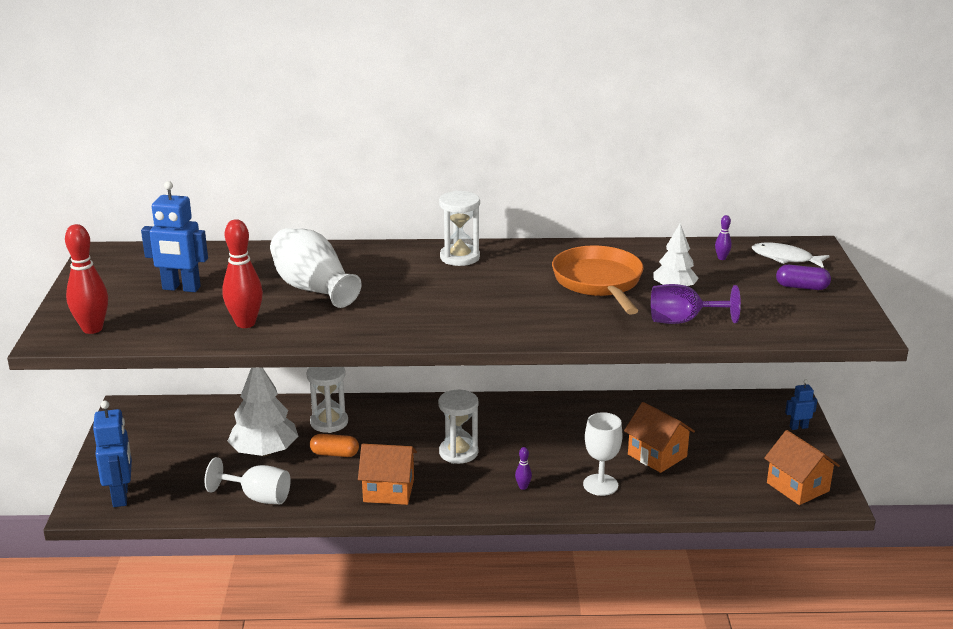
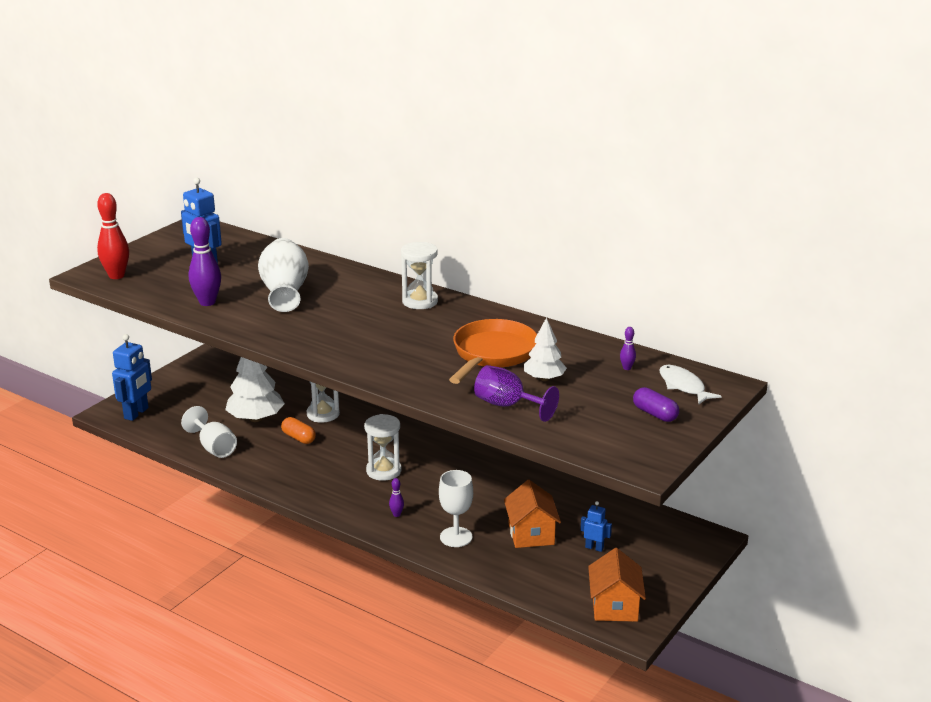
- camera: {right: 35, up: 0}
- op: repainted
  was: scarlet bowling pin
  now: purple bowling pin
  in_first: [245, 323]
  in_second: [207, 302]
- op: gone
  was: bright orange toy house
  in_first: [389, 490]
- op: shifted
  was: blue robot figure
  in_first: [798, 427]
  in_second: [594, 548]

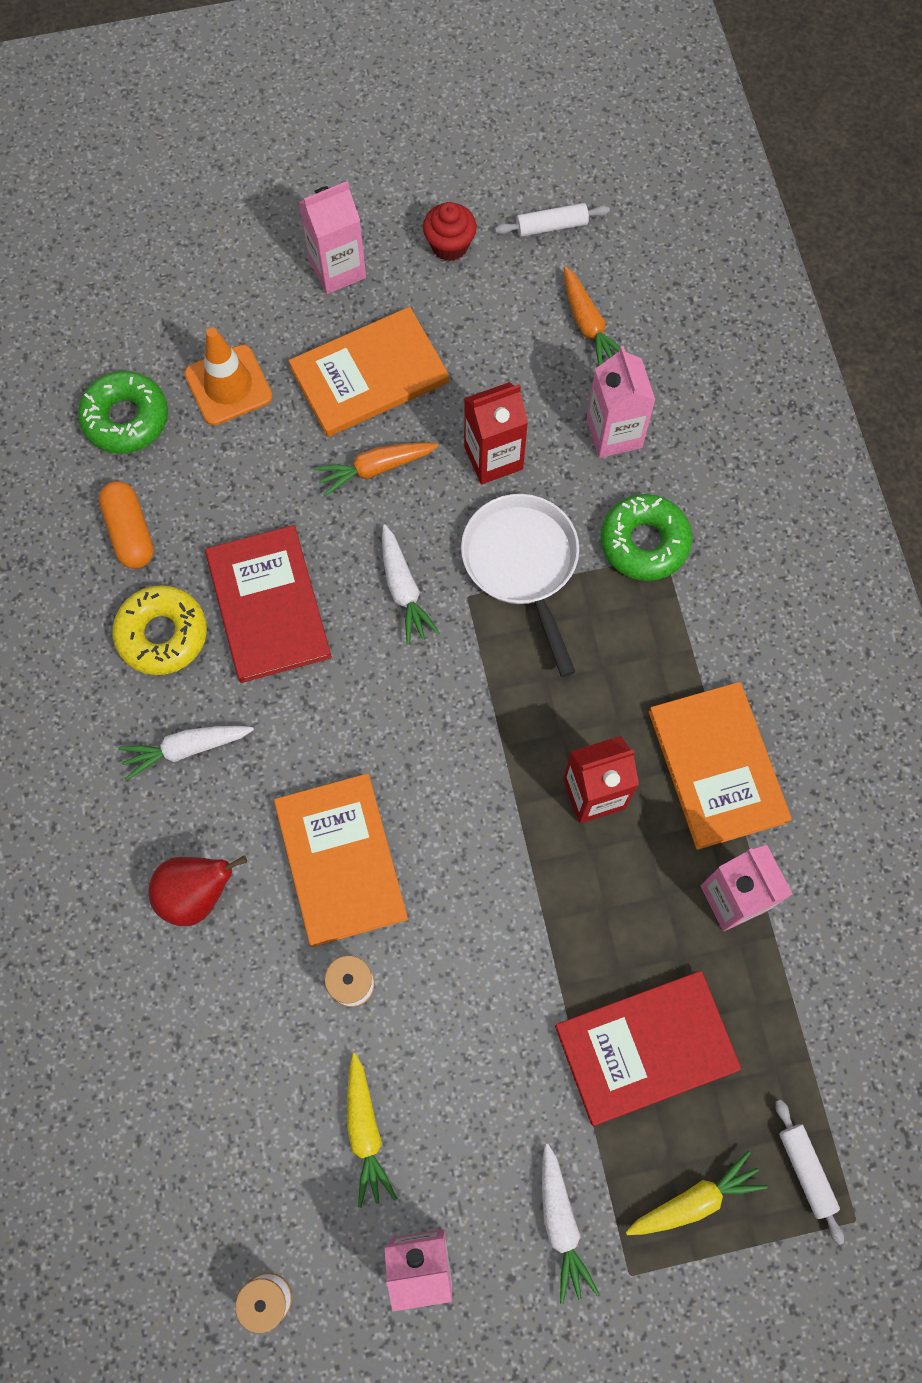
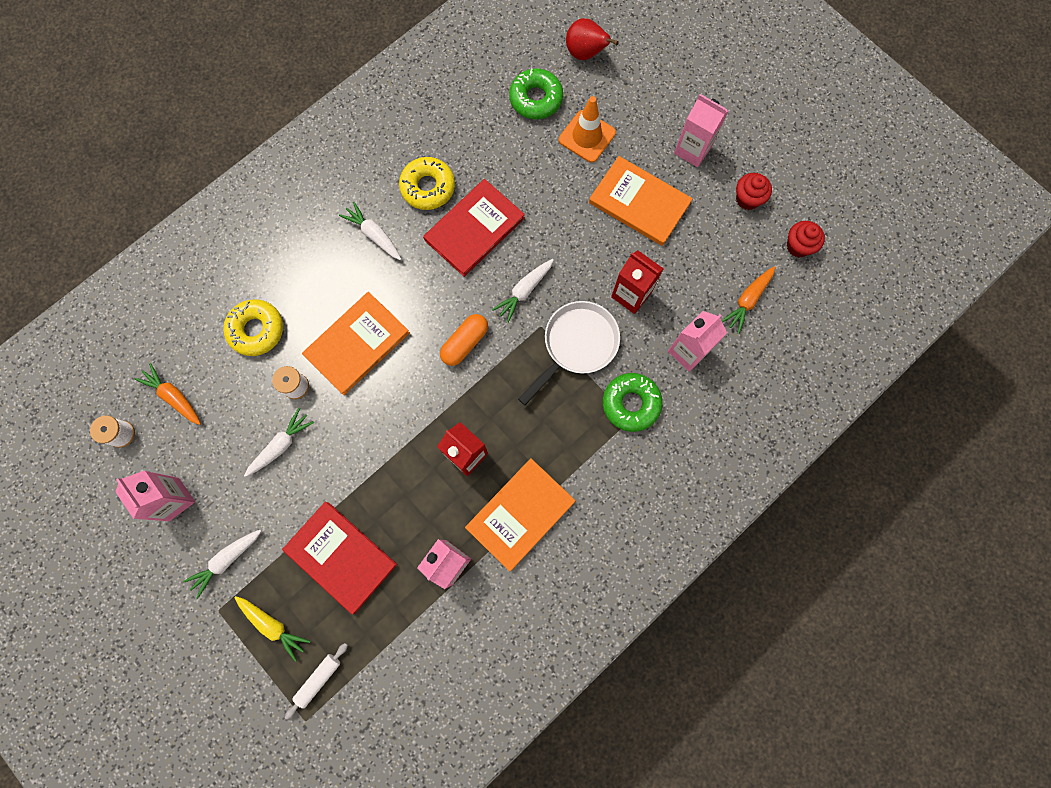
- camera: {right: 60, up: 5}
- op: shifted
  was: bright orange pill shape
  in_first: [130, 532]
  in_second: [465, 343]
- op: shifted
  was: scarlet toy pear
  in_first: [197, 894]
  in_second: [585, 54]
- op: shifted
  was: bright orange root vegetable
  in_first: [375, 468]
  in_second: [174, 397]
- op: gone
  was: yellow root vegetable
  in_first: [365, 1131]
- op: swapped
  was: pure white rolling pin
  now: scarlet fairy cake
  in_first: [551, 226]
  in_second: [798, 246]
- op: new
  now: yellow glazed donut
  in_second: [256, 330]
- op: new
  now: pure white root vegetable
  in_second: [281, 445]

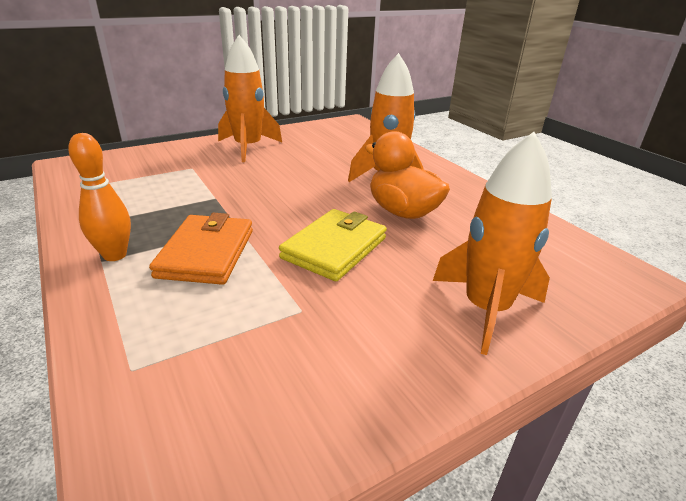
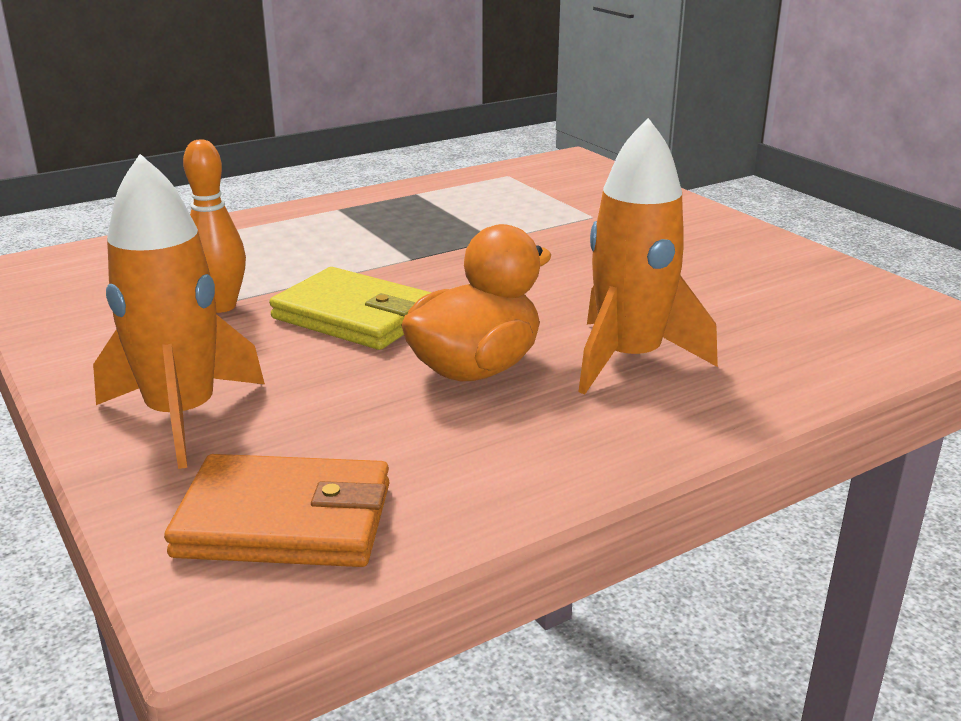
- camera: {right: 90, up: -5}
- op: shifted
  was: bright orange bowling pin
  in_first: [115, 255]
  in_second: [221, 306]
- op: shifted
  was: bright orange wallet
  in_first: [207, 253]
  in_second: [285, 520]
- op: gone
  was: bright orange rocket
  in_first: [248, 148]

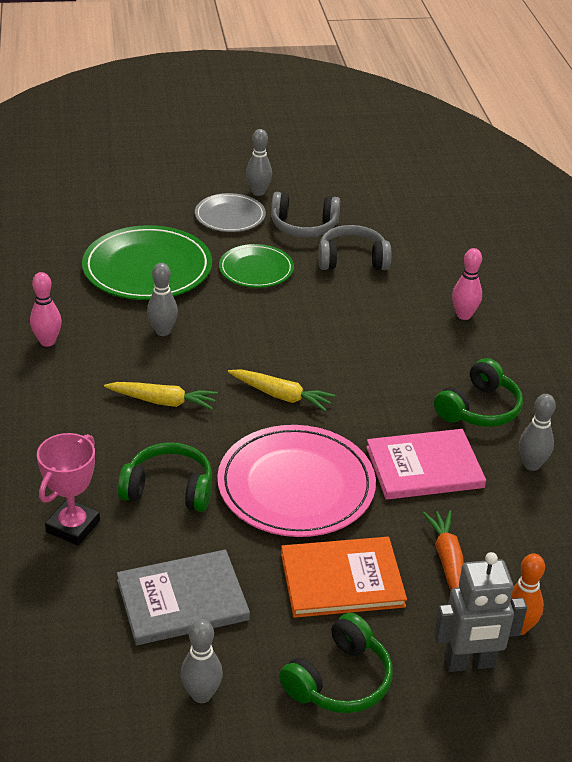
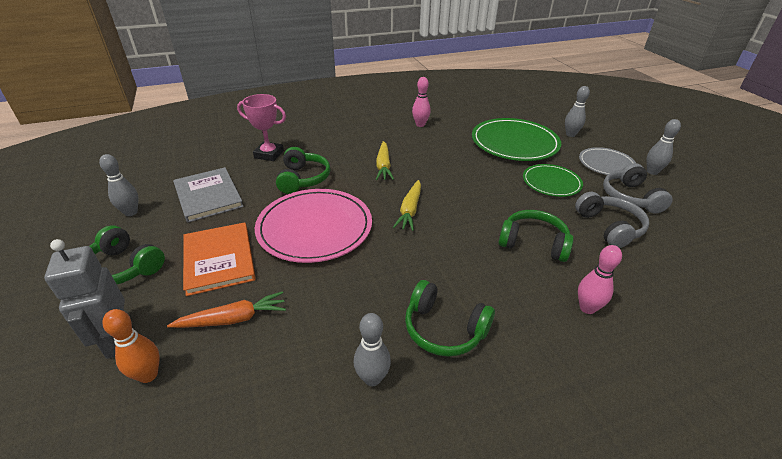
- camera: {right: 80, up: 0}
- op: shifted
  was: ash-grey bowling pin
  in_first: [163, 331]
  in_second: [570, 134]
- op: gone
  was: pink book
  in_first: [424, 467]
- op: new
  now: emerald headset
  in_second: [533, 243]

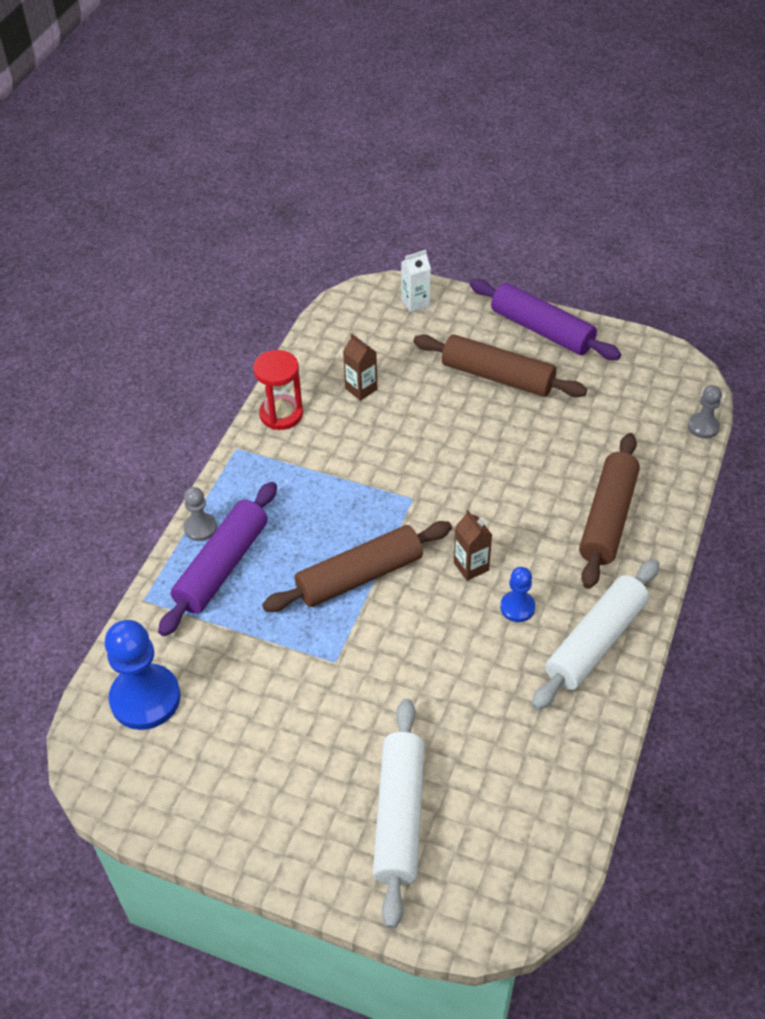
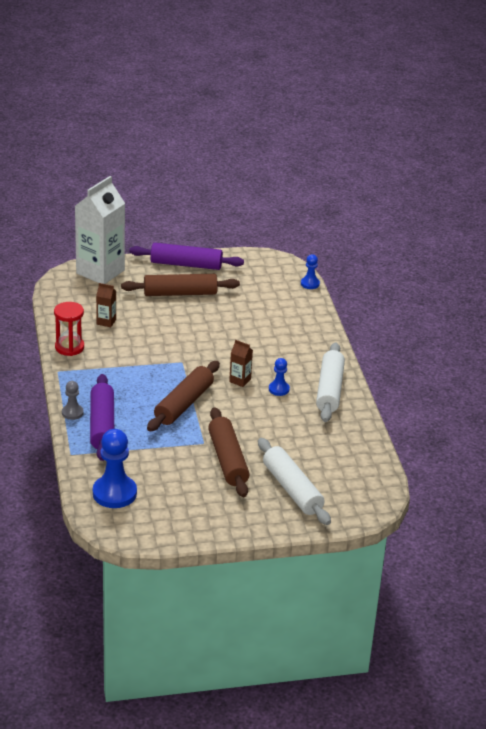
- camera: {right: -35, up: -15}
- op: scaled
  was: pure white carton
  in_first: [415, 303]
  in_second: [100, 272]
  ratio: 2.38
- op: shifted
  was: russet rolling pin
  in_first: [607, 518]
  in_second: [228, 460]
- op: repainted
  was: ash-grey game pawn
  now: blue game pawn
  in_first: [703, 427]
  in_second: [310, 284]

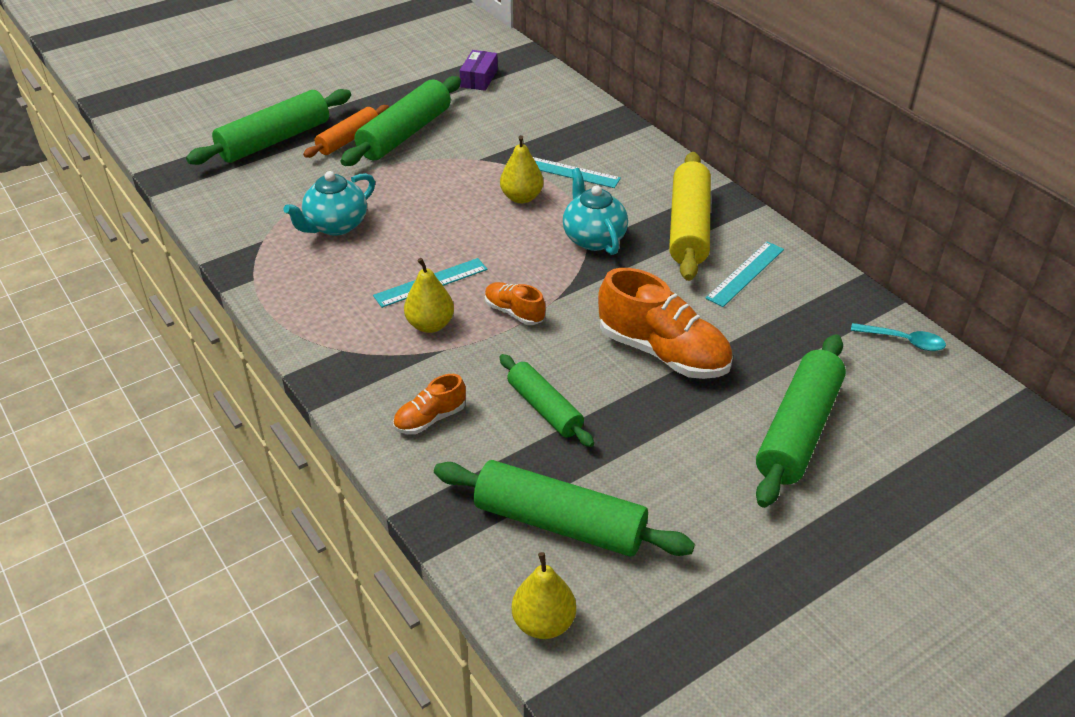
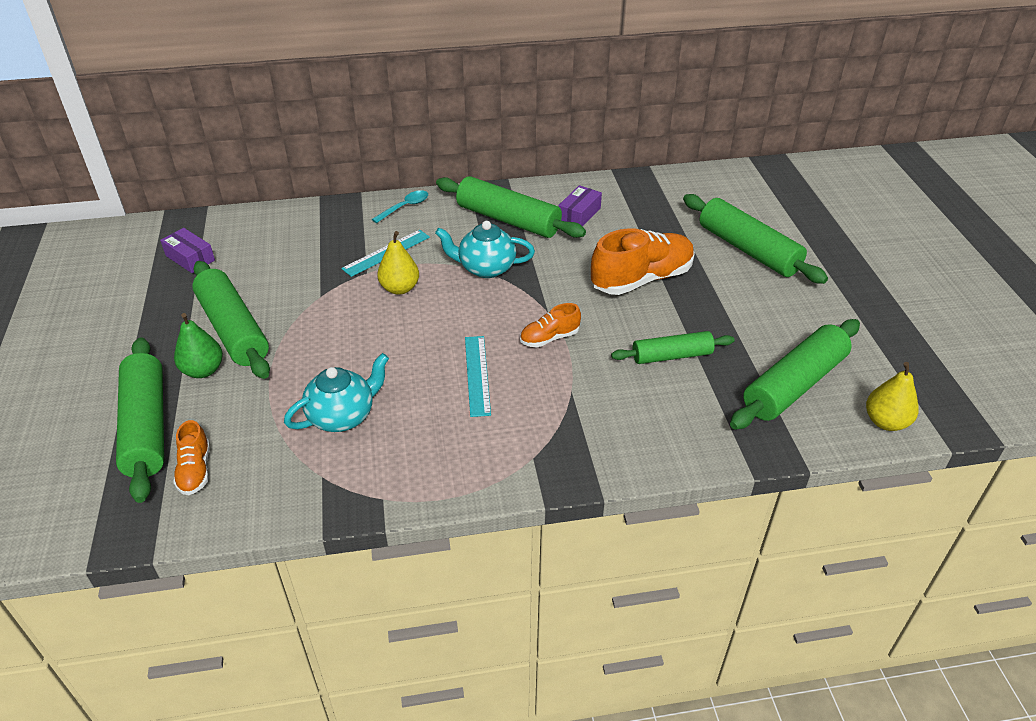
- camera: {right: -65, up: 0}
- op: rotated
  was: teal tea pot
  in_first: [335, 225]
  in_second: [343, 416]
  clockwise: -105
- op: swapped
  was: bright orange rolling pin
  now: emerald toy pear
  in_first: [348, 139]
  in_second: [203, 370]
- op: shifted
  was: bright orange sneaker
  in_first: [430, 419]
  in_second: [195, 470]
- op: gone
  was: yellow toy pear
  in_first: [430, 325]
- op: repainted
  was: yellow rolling pin
  now: emerald rolling pin
  in_first: [689, 227]
  in_second: [508, 219]
- op: swapped
  was: teal measuring stick
  now: purple box
  in_first: [745, 273]
  in_second: [579, 214]
- op: shifted
  was: teal tablespoon
  in_first: [903, 341]
  in_second: [405, 207]

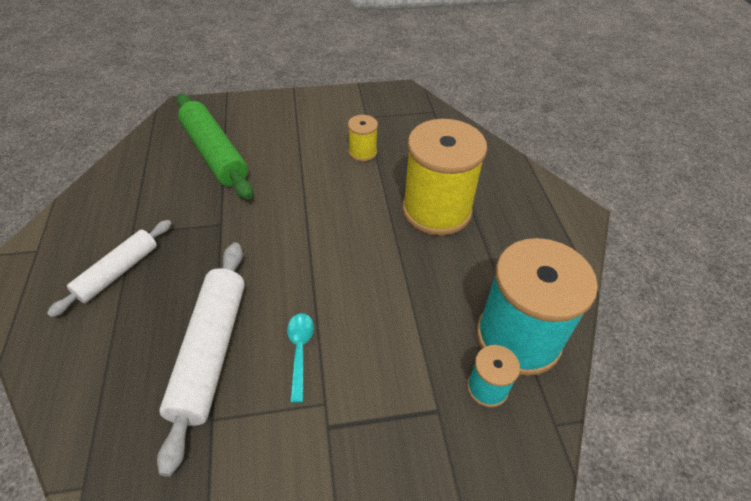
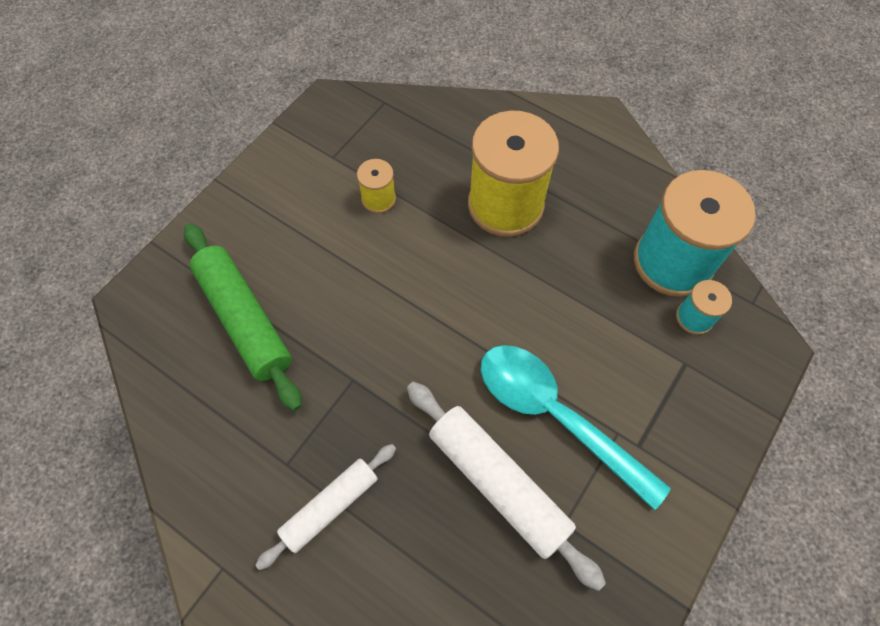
- camera: {right: -45, up: 15}
- op: rotated
  was: pure white rolling pin
  in_first: [118, 272]
  in_second: [330, 506]
  clockwise: 60
- op: rotated
  was: emerald rolling pin
  in_first: [214, 154]
  in_second: [244, 319]
  clockwise: 45
- op: scaled
  was: teal tablespoon
  in_first: [300, 351]
  in_second: [556, 416]
  ratio: 2.25

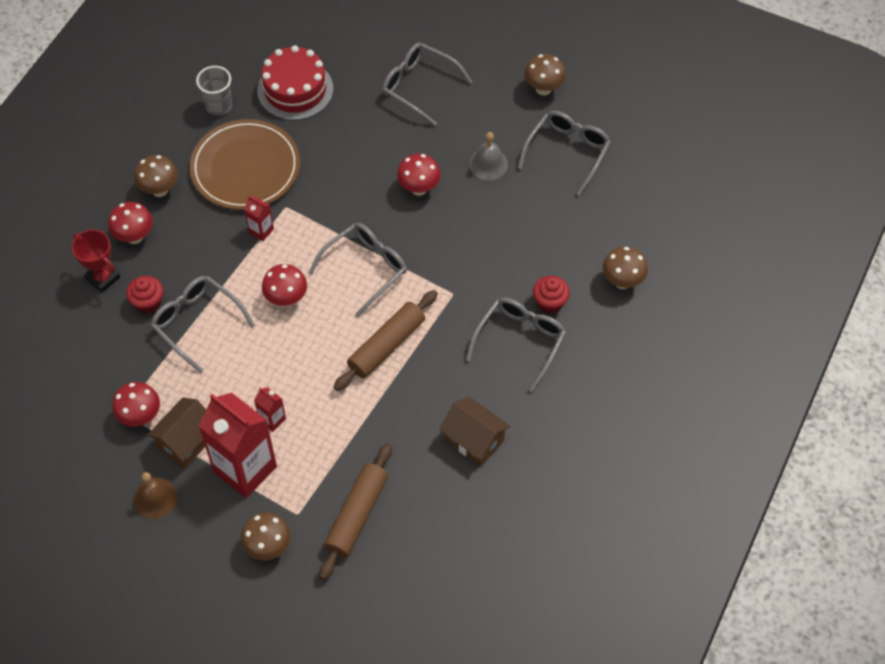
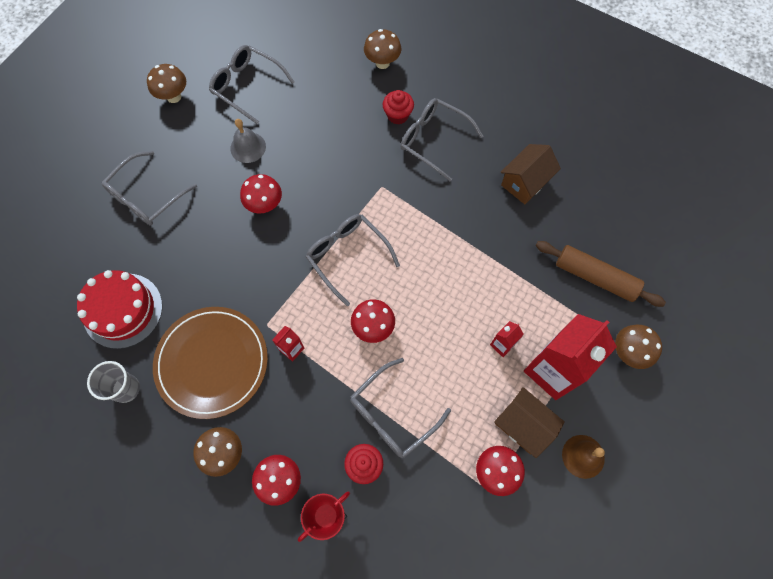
- camera: {right: -85, up: 10}
- op: gone
  was: russet rolling pin
  in_first: [387, 346]

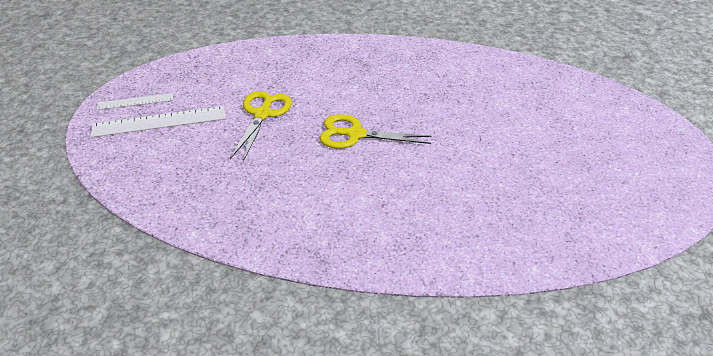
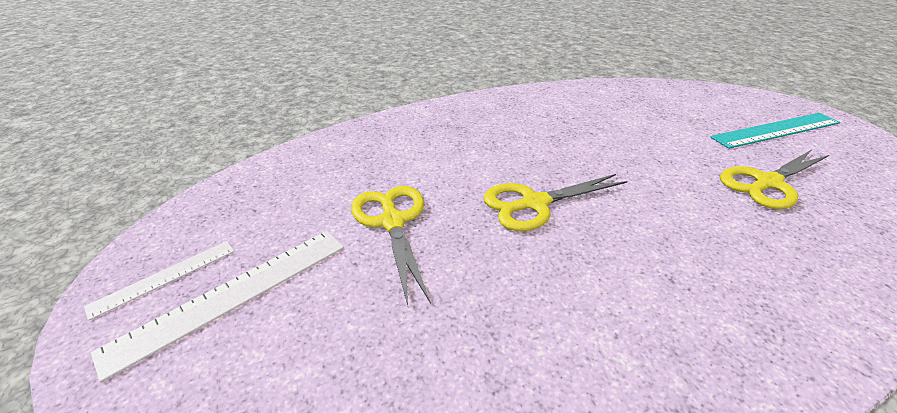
- camera: {right: -30, up: -5}
- op: new
  now: teal measuring stick
  in_second: [776, 130]
- op: new
  now: yellow scissors
  in_second: [767, 183]

